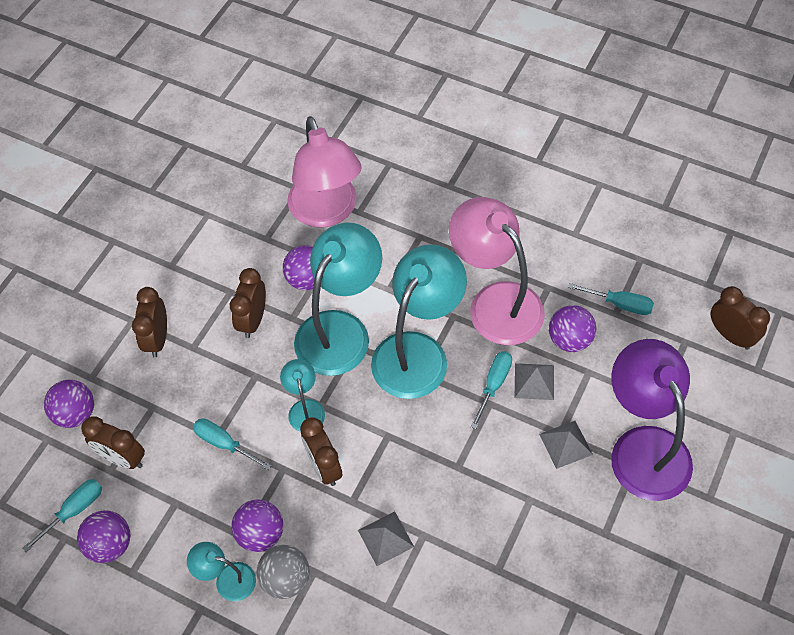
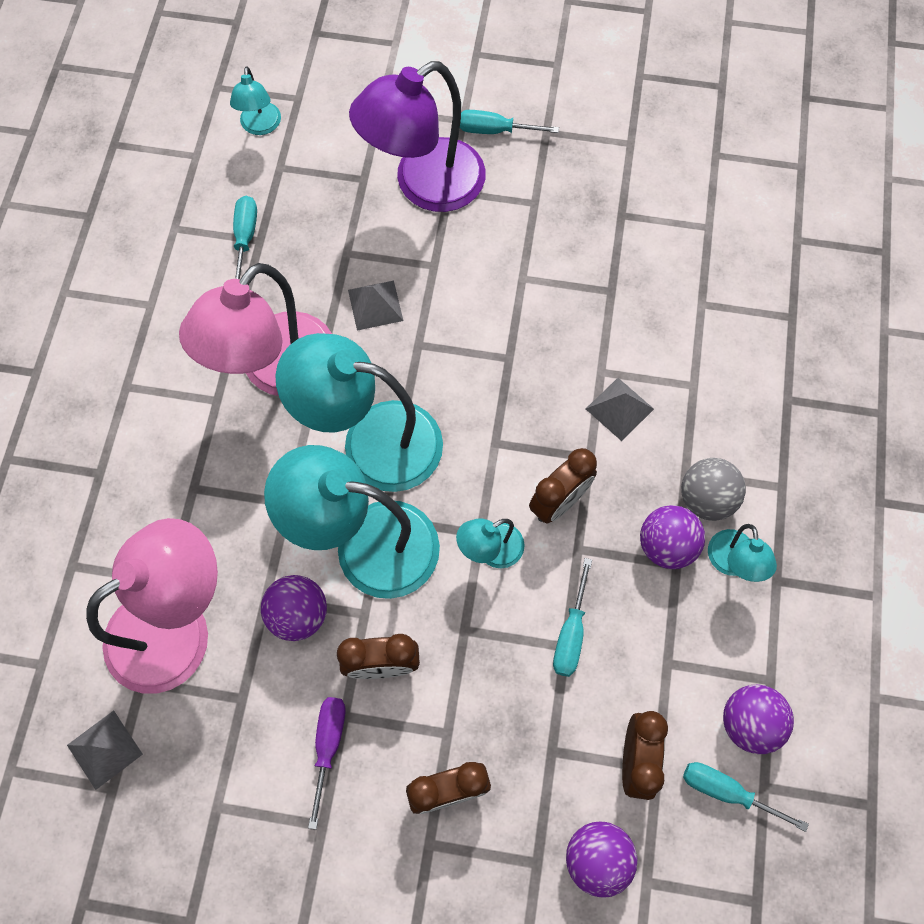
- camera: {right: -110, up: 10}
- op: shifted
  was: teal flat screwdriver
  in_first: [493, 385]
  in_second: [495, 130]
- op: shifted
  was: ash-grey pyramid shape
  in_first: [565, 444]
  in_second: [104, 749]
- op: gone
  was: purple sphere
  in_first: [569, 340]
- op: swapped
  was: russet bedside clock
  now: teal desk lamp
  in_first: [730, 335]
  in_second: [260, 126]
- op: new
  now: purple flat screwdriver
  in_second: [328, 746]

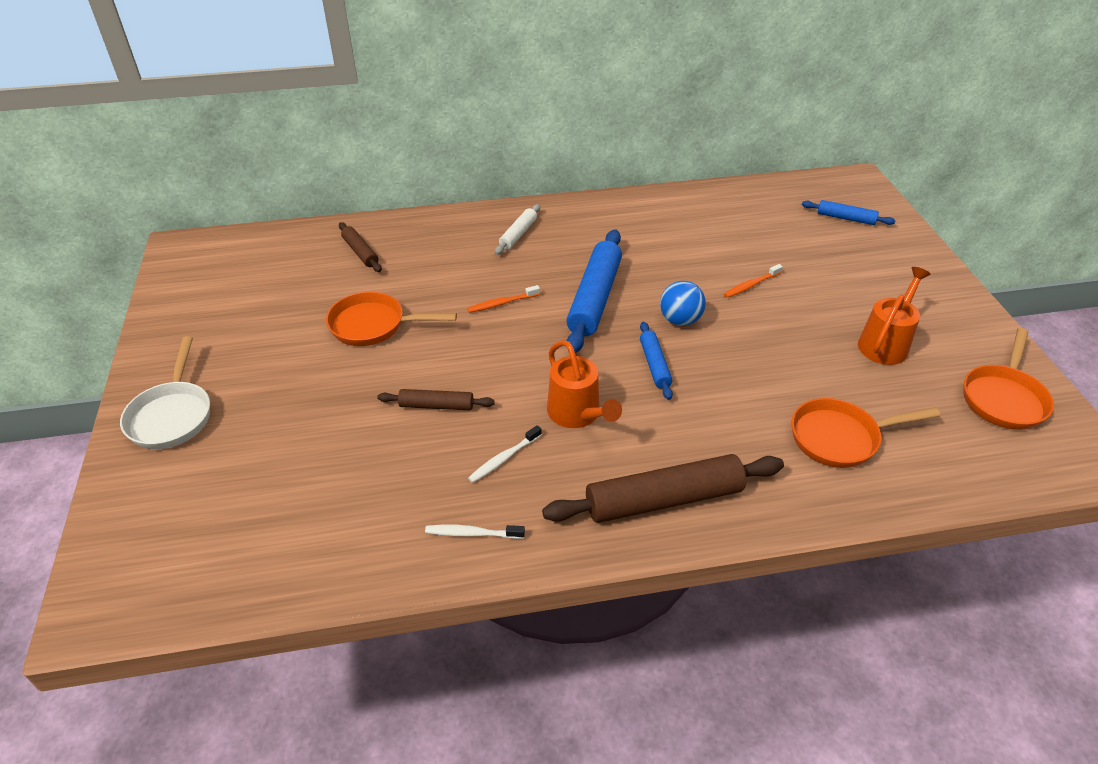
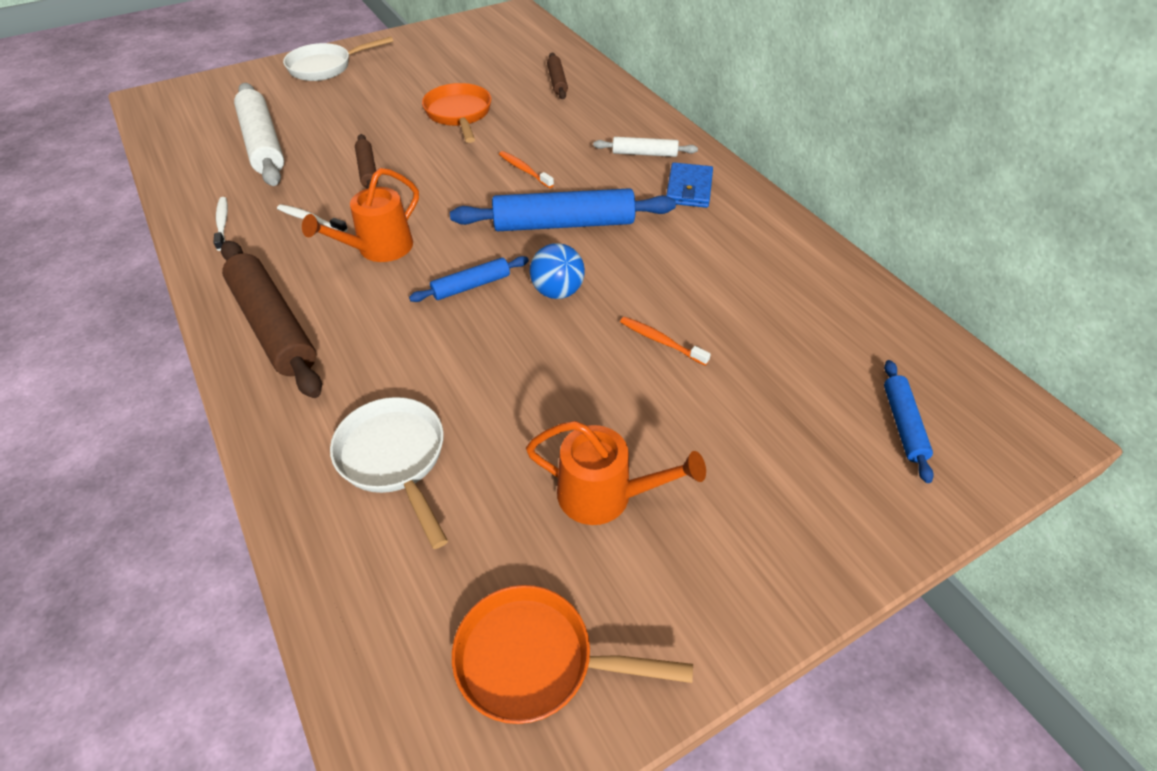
- camera: {right: 70, up: 5}
- op: rotated
  was: russet rolling pin
  in_first: [360, 252]
  in_second: [557, 82]
  clockwise: -45
- op: repainted
  was: bright orange frying pan
  now: pure white frying pan
  in_first: [840, 438]
  in_second: [394, 459]
- op: new
  now: pure white rolling pin
  in_second: [263, 144]
- op: new
  now: blue wallet
  in_second: [689, 189]

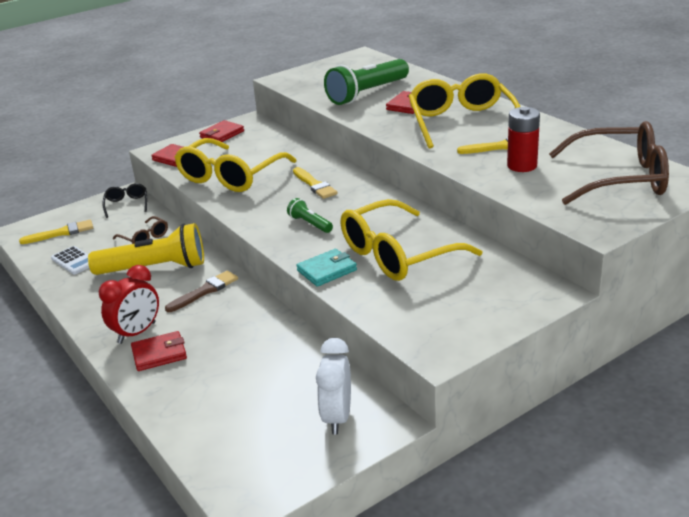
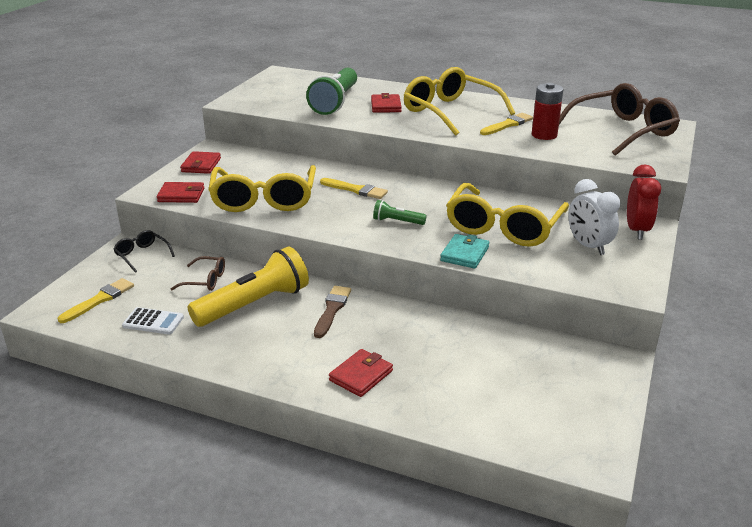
- camera: {right: -35, up: 0}
- op: shifted
  was: scarlet bedside clock
  in_first: [137, 333]
  in_second: [637, 230]
- op: shifted
  was: pure white bedside clock
  in_first: [337, 417]
  in_second: [588, 246]

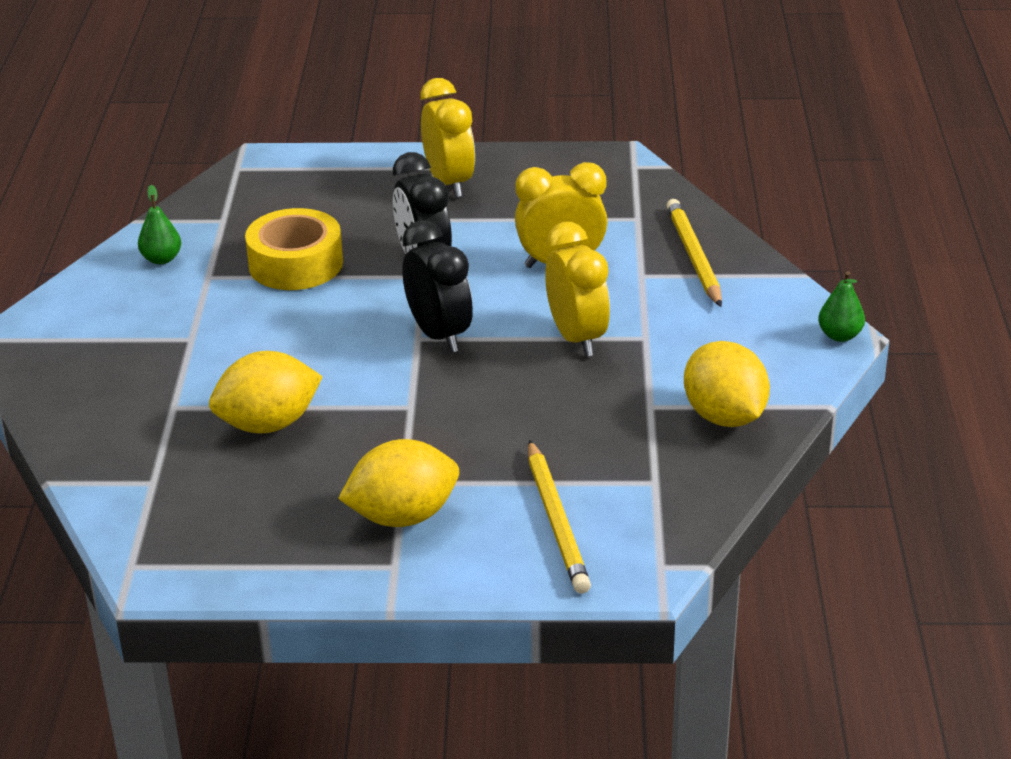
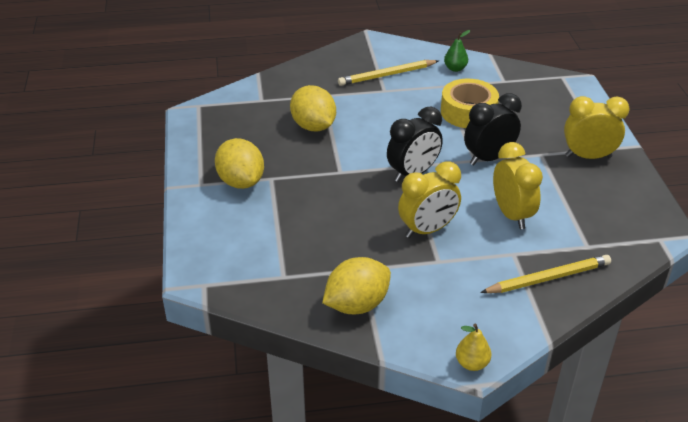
- camera: {right: 80, up: 5}
- op: rotated
  was: yellow bedside clock
  in_first: [449, 183]
  in_second: [588, 156]
  clockwise: -150
- op: shifted
  was: yellow pencil
  in_first: [556, 521]
  in_second: [387, 75]
- op: repainted
  was: emerald toy pear
  now: yellow toy pear
  in_first: [839, 335]
  in_second: [472, 363]

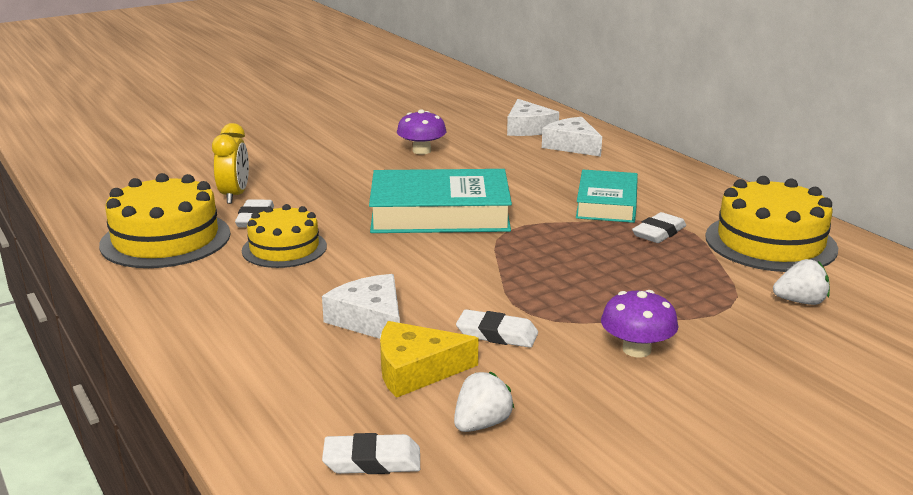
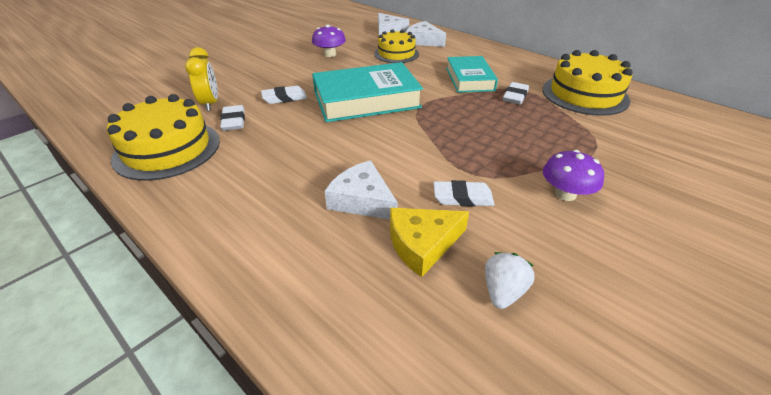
- camera: {right: -15, up: 15}
- op: shifted
  was: yellow gateau
  in_first: [284, 248]
  in_second: [396, 54]
- op: shifted
  was: pure white gum eraser
  in_first: [372, 461]
  in_second: [284, 98]
- op: gone
  was: pure white toy strawberry
  in_first: [800, 301]

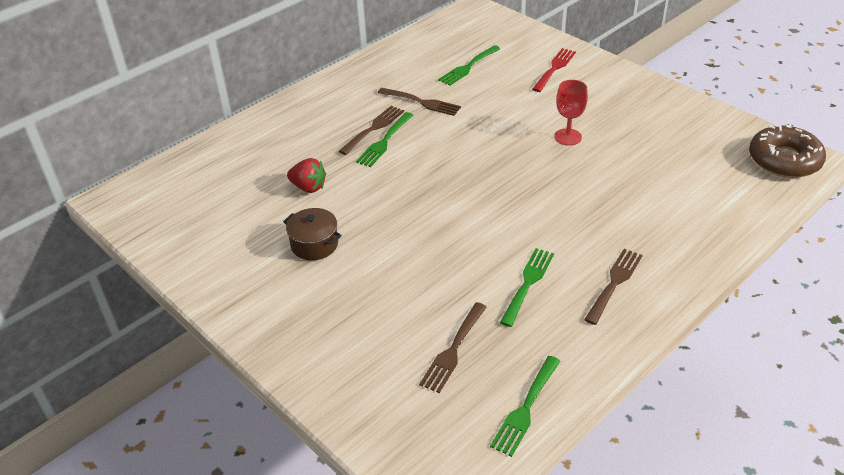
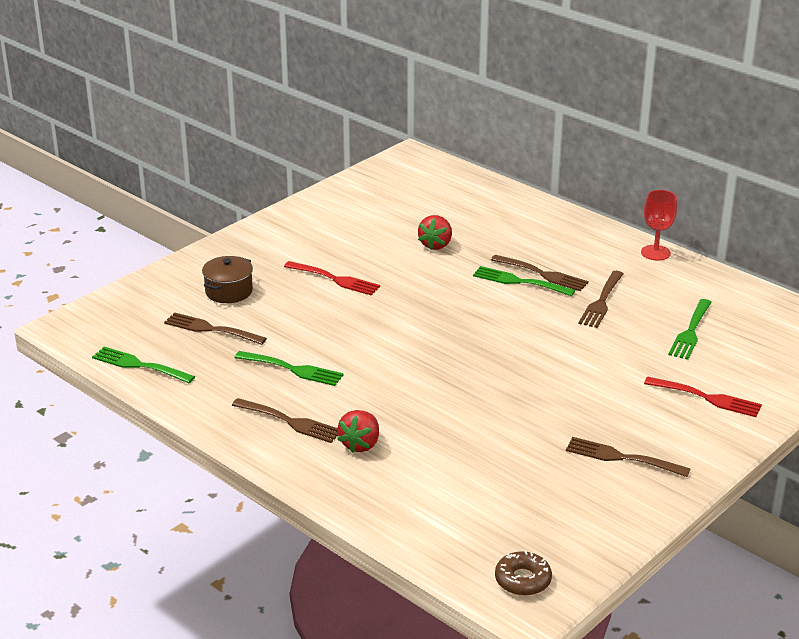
- camera: {right: 85, up: -10}
- op: shifted
  was: russet pot
  in_first: [314, 244]
  in_second: [229, 291]
- op: rotated
  was: emerald table fork
  in_first: [468, 67]
  in_second: [690, 332]
  clockwise: -105
- op: shifted
  was: scarlet goblet
  in_first: [568, 137]
  in_second: [655, 253]
- op: scaled
  was: russet glazed donut
  in_first: [784, 160]
  in_second: [523, 580]
  ratio: 0.56
- op: new
  now: scarlet table fork
  in_second: [335, 279]
- op: new
  now: scarlet toy strawberry
  in_second: [360, 444]
- op: new
  now: russet table fork
  in_second: [621, 457]

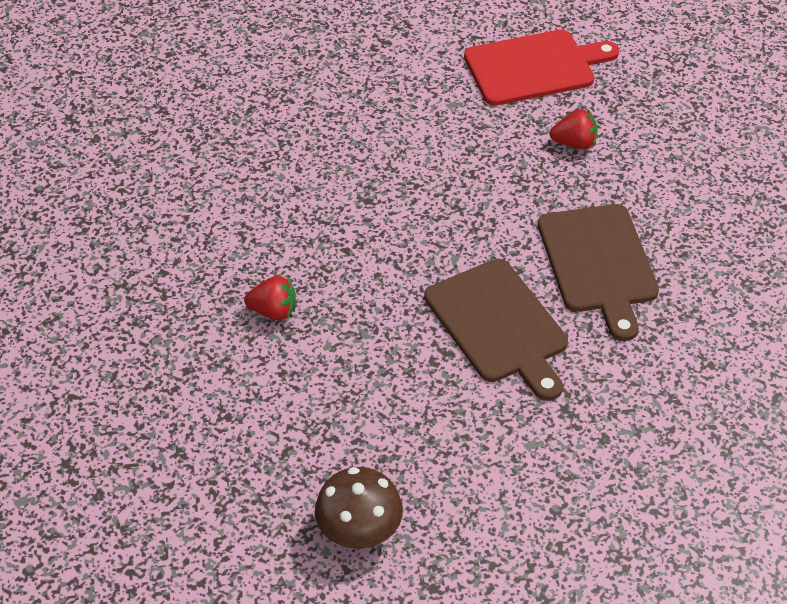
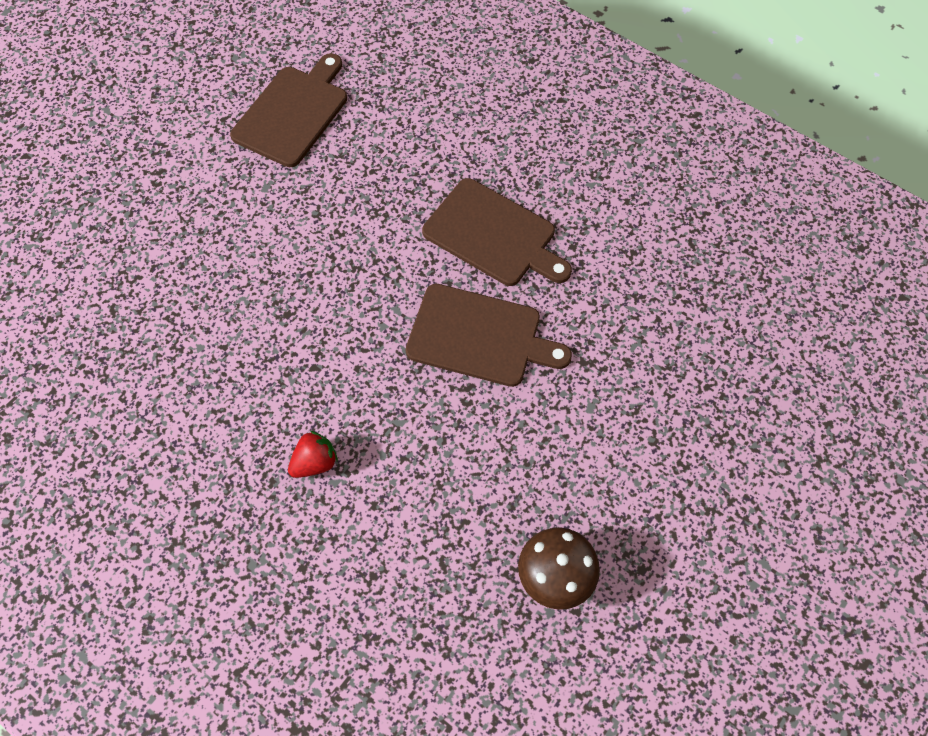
- camera: {right: -45, up: 15}
- op: repainted
  was: scarlet bread board
  now: russet bread board
  in_first: [534, 67]
  in_second: [293, 113]
- op: gone
  was: scarlet toy strawberry
  in_first: [574, 143]

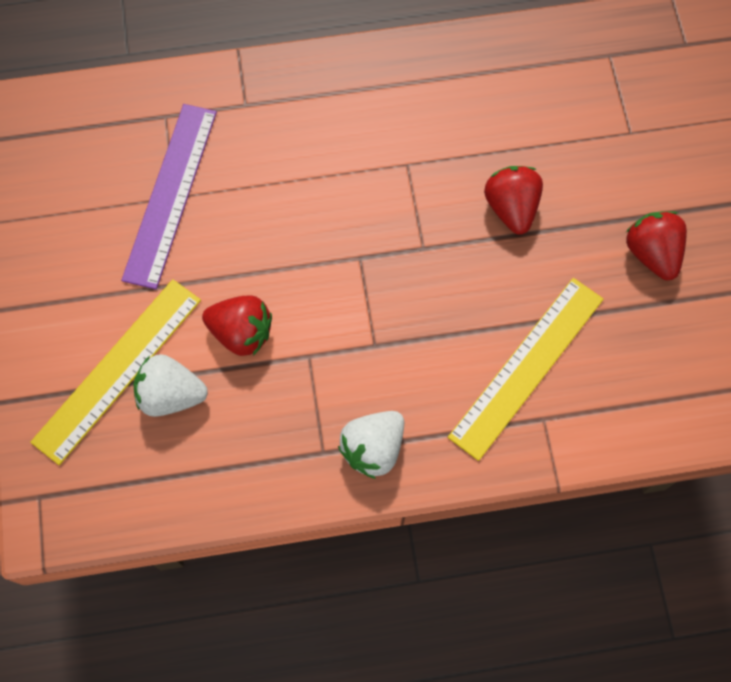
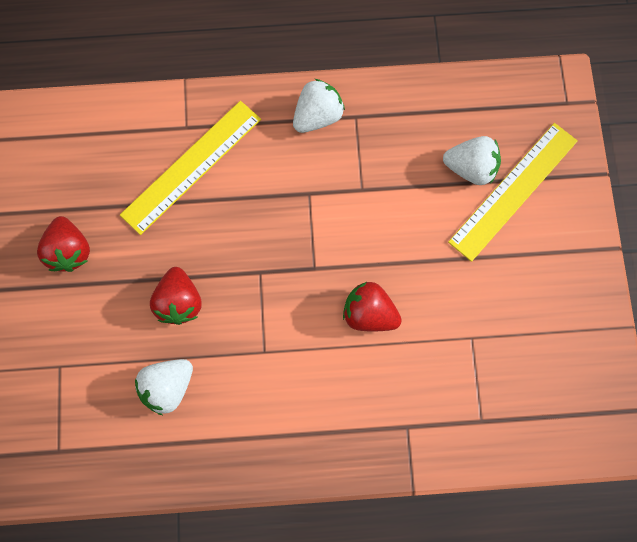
- camera: {right: -175, up: 5}
- op: gone
  was: purple measuring stick
  in_first: [170, 194]
- op: shifted
  was: scarlet toy strawberry
  in_first: [241, 333]
  in_second: [369, 313]
- op: new
  now: pure white toy strawberry
  in_second: [168, 387]

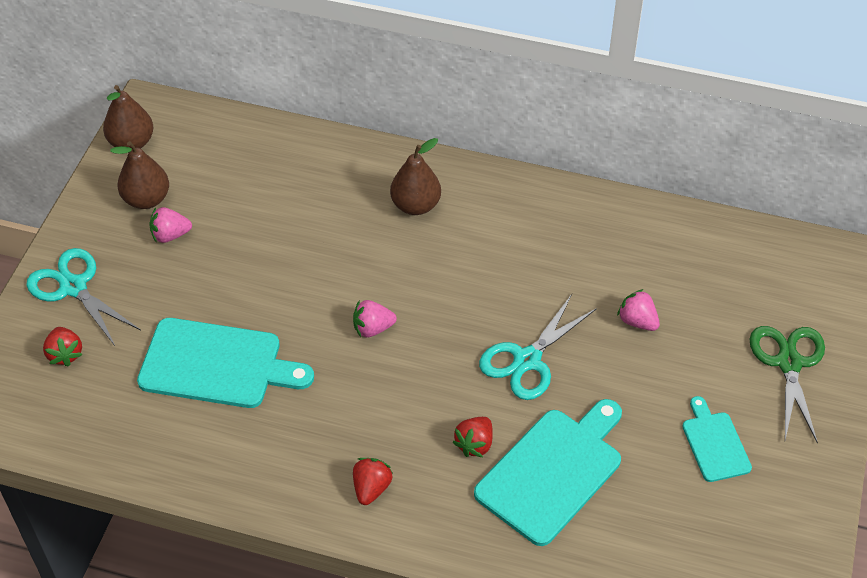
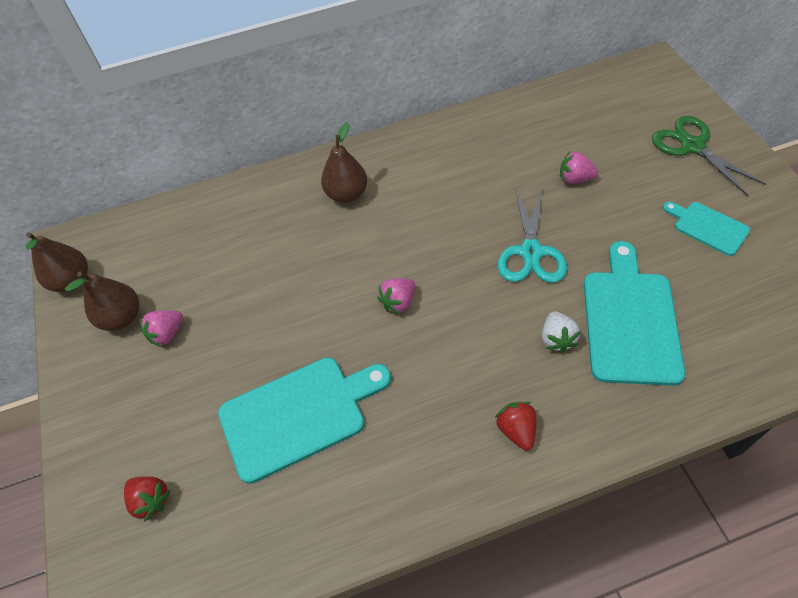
- camera: {right: -30, up: 5}
- op: gone
  was: teal scissors
  in_first: [73, 287]
- op: repainted
  was: scarlet toy strawberry
  now: pure white toy strawberry
  in_first: [475, 444]
  in_second: [557, 339]

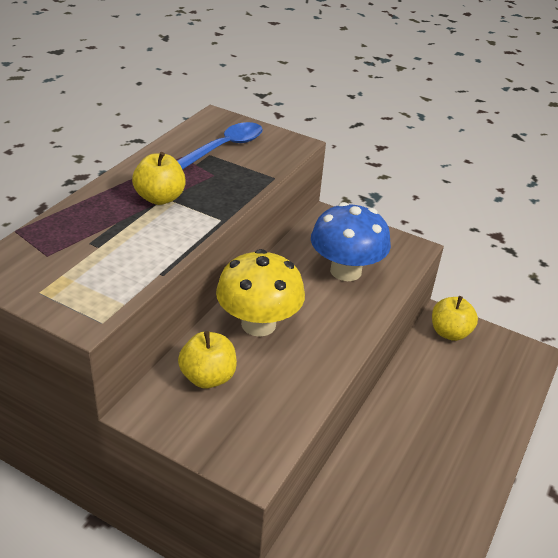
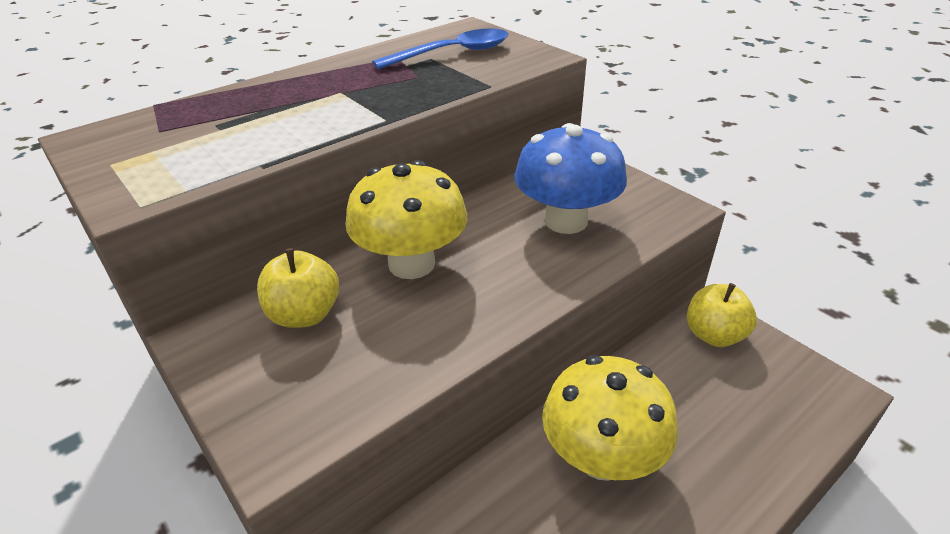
- camera: {right: 25, up: 0}
- op: gone
  was: yellow toy apple
  in_first: [160, 198]
- op: new
  now: yellow fungus
  in_second: [601, 457]

